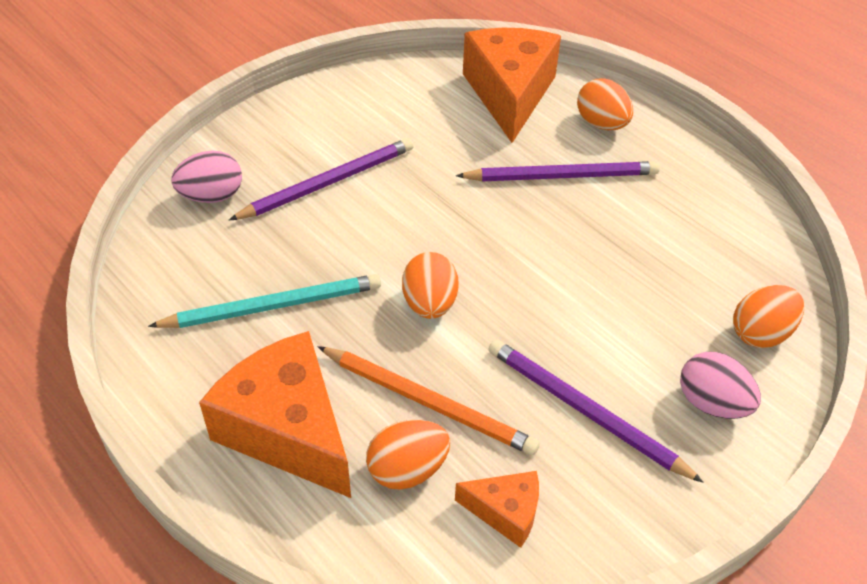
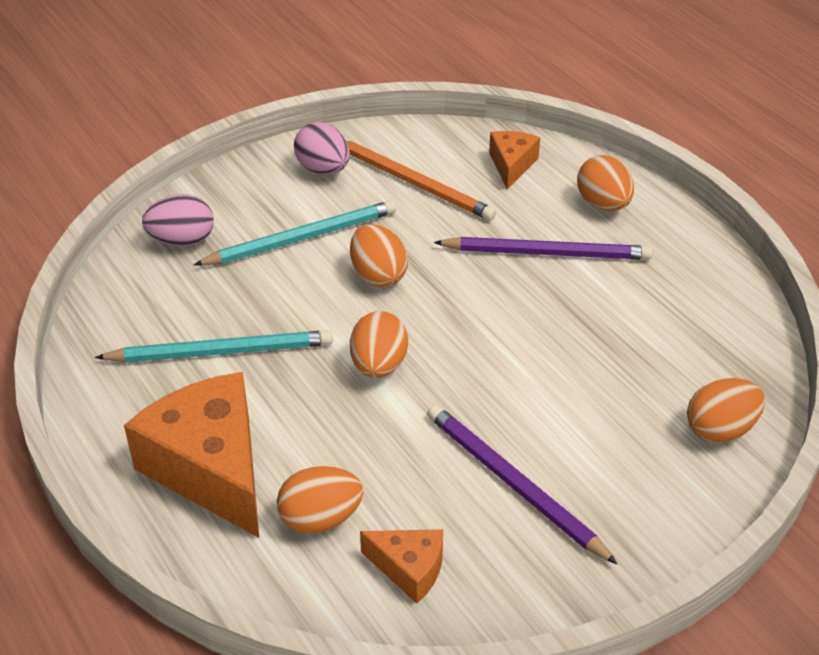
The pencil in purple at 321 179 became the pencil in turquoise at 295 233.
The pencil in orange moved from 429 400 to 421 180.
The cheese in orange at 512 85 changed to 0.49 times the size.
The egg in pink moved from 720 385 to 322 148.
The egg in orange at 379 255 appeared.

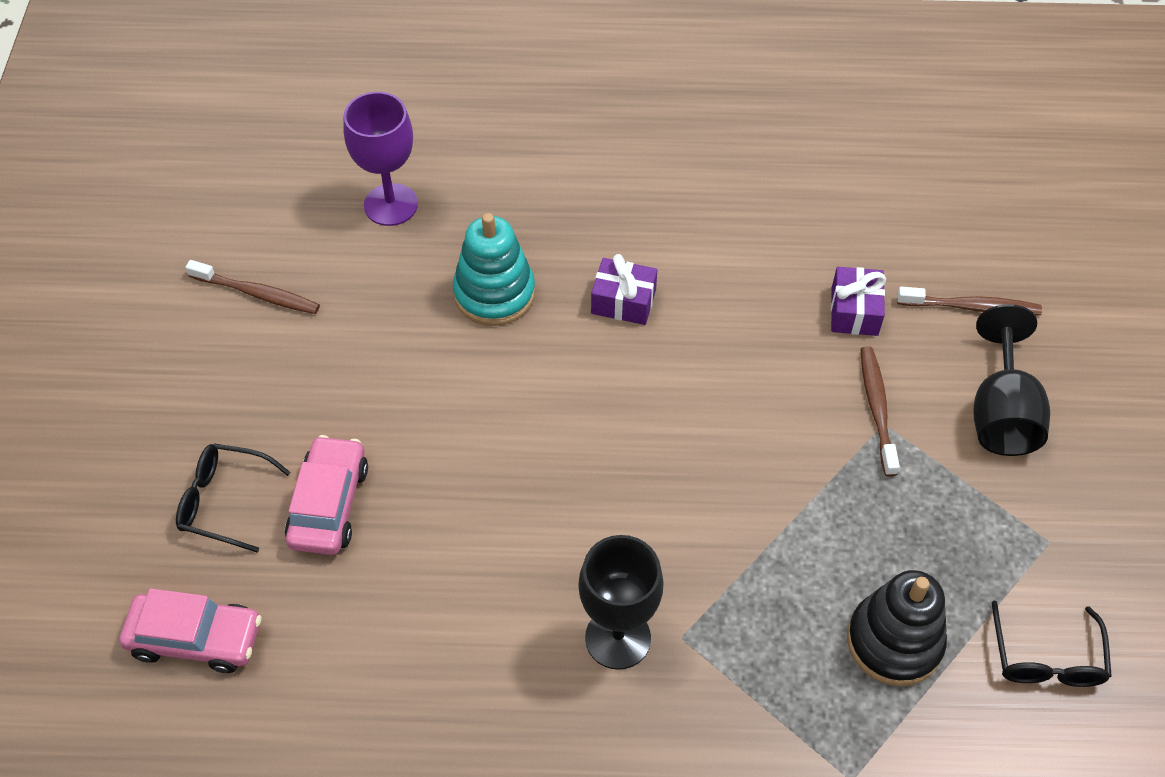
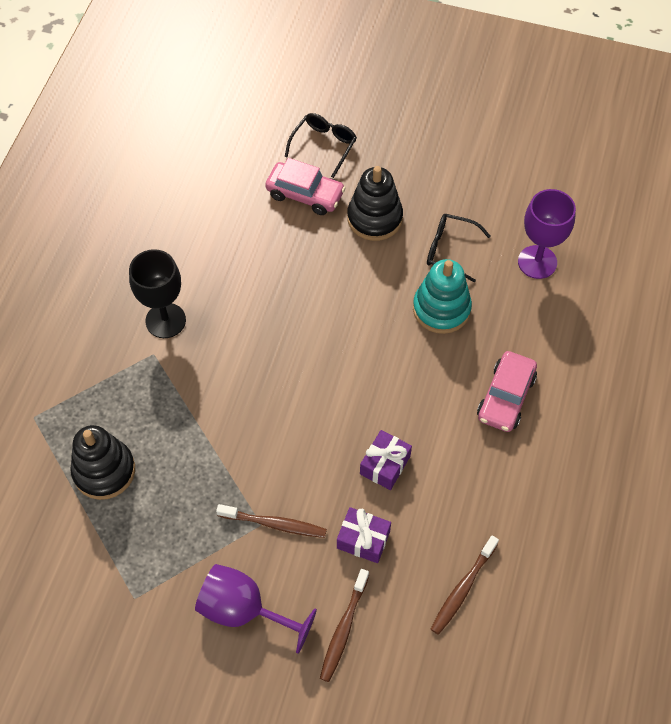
The car in pink moved from 190 630 to 507 391.
The toothbrush in brown moved from 252 287 to 465 585.
The gift in purple moved from 624 289 to 386 460.
The goblet in black at 1012 380 became the goblet in purple at 256 609.
The glasses in black moved from 1052 643 to 459 248.
The stacking toy in black at 375 203 appeared.

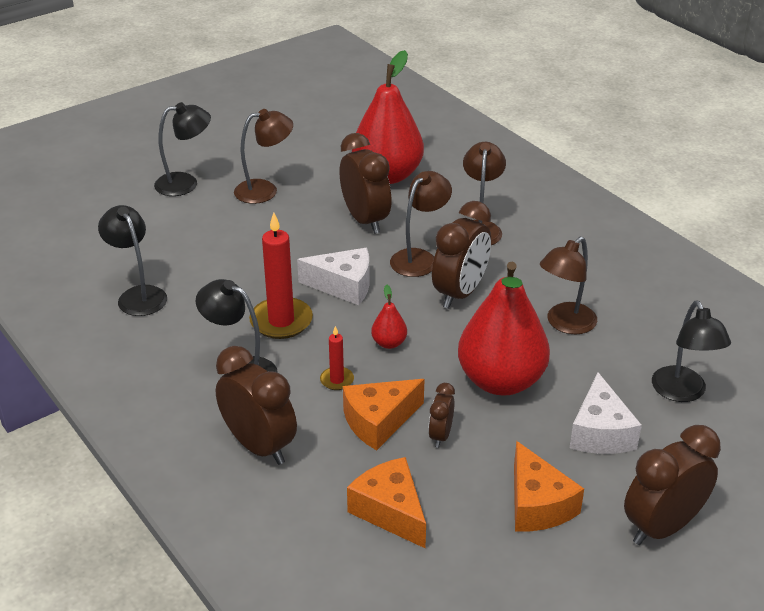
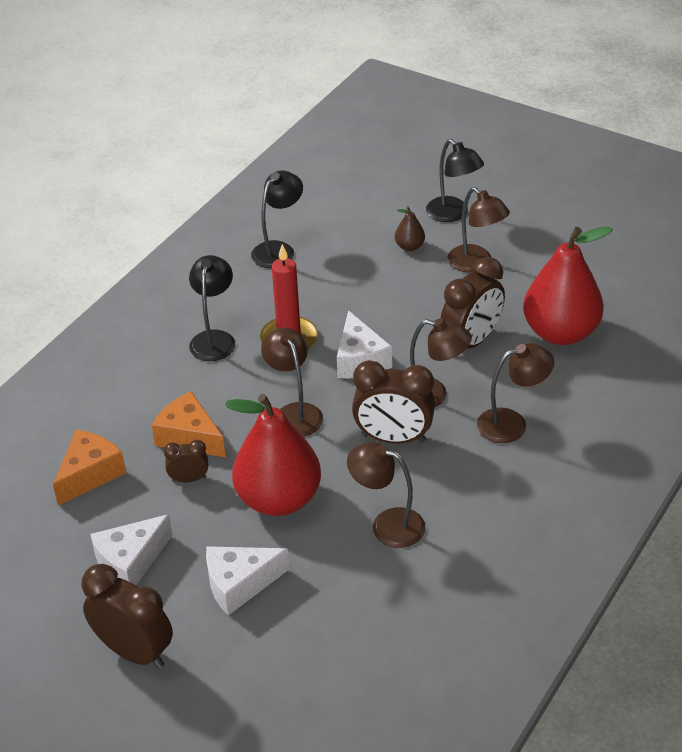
The clock in brown at 256 405 disappeared.
The candle in red at 337 358 disappeared.
The pear in red at 389 317 was replaced by the lamp in brown at 292 382.
The cheese in orange at 549 486 became the cheese in white at 131 549.
The lamp in black at 691 351 disappeared.
The pear in brown at 410 228 appeared.

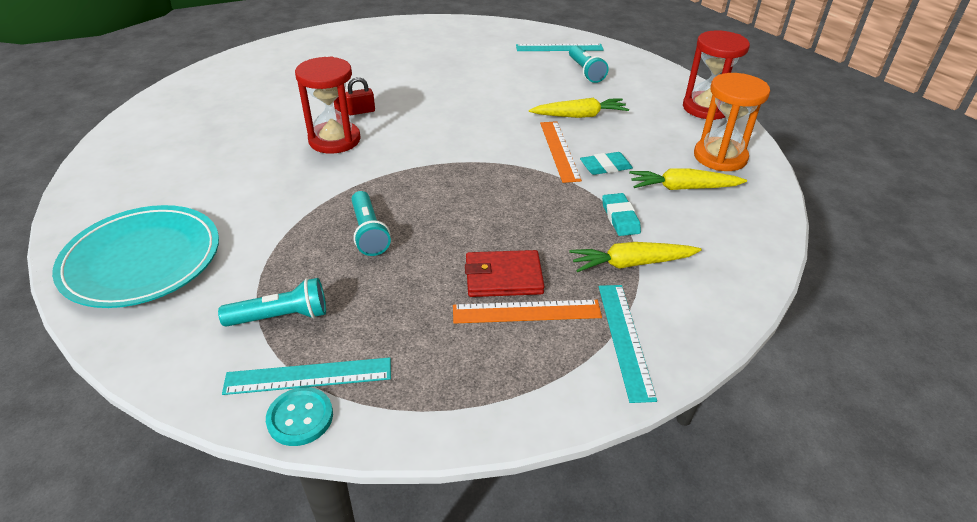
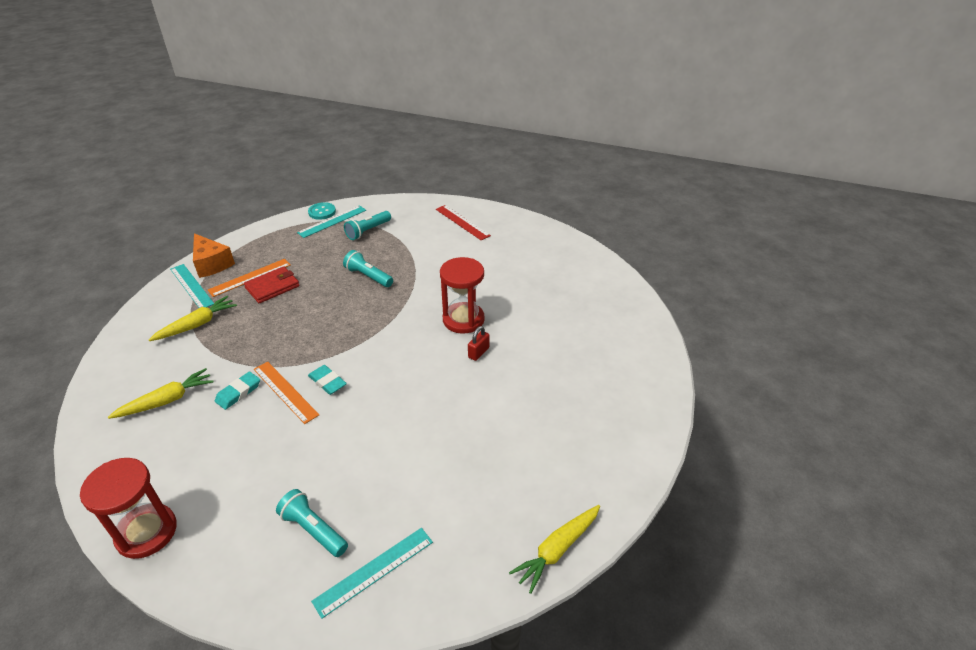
The plate in turquoise at 135 256 was replaced by the ruler in red at 463 222.
The carrot in yellow moved from 579 108 to 554 549.
The eraser in turquoise moved from 621 214 to 327 380.
The hourglass in orange at 732 122 disappeared.
The cheese in orange at 214 255 appeared.

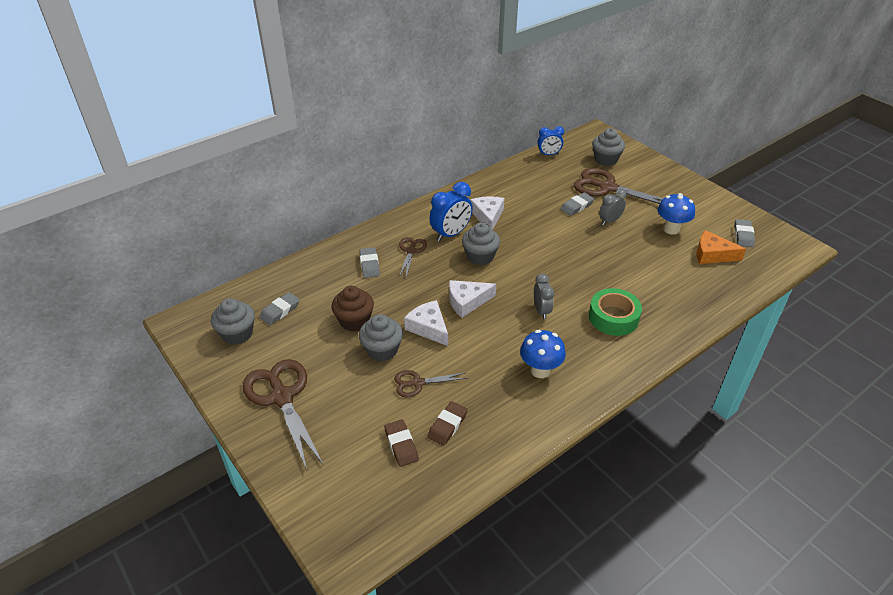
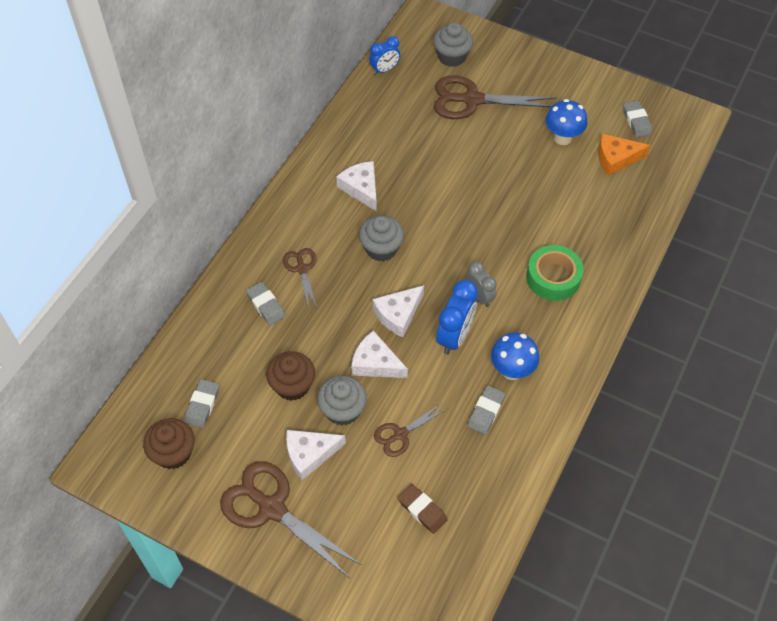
The cupcake in grey at 233 321 became the cupcake in brown at 168 443.
The eraser in brown at 447 423 disappeared.
The clock in blue moved from 451 212 to 457 317.
The eraser in grey moved from 577 204 to 486 410.
The clock in grey at 613 207 disappeared.
The cheese in white at 316 455 appeared.

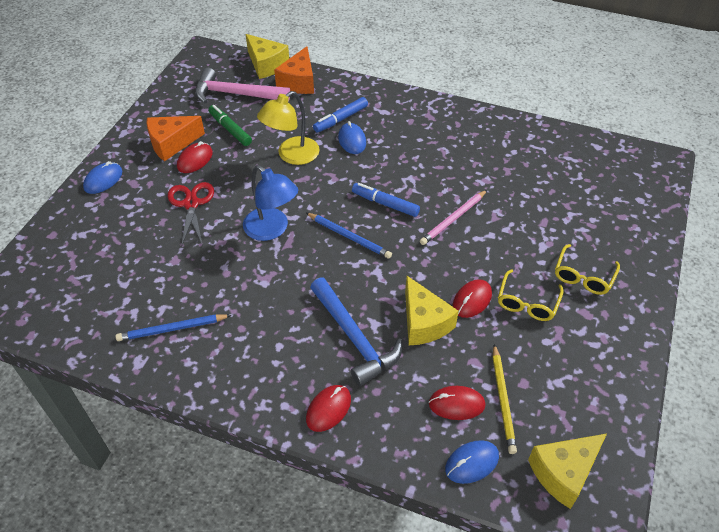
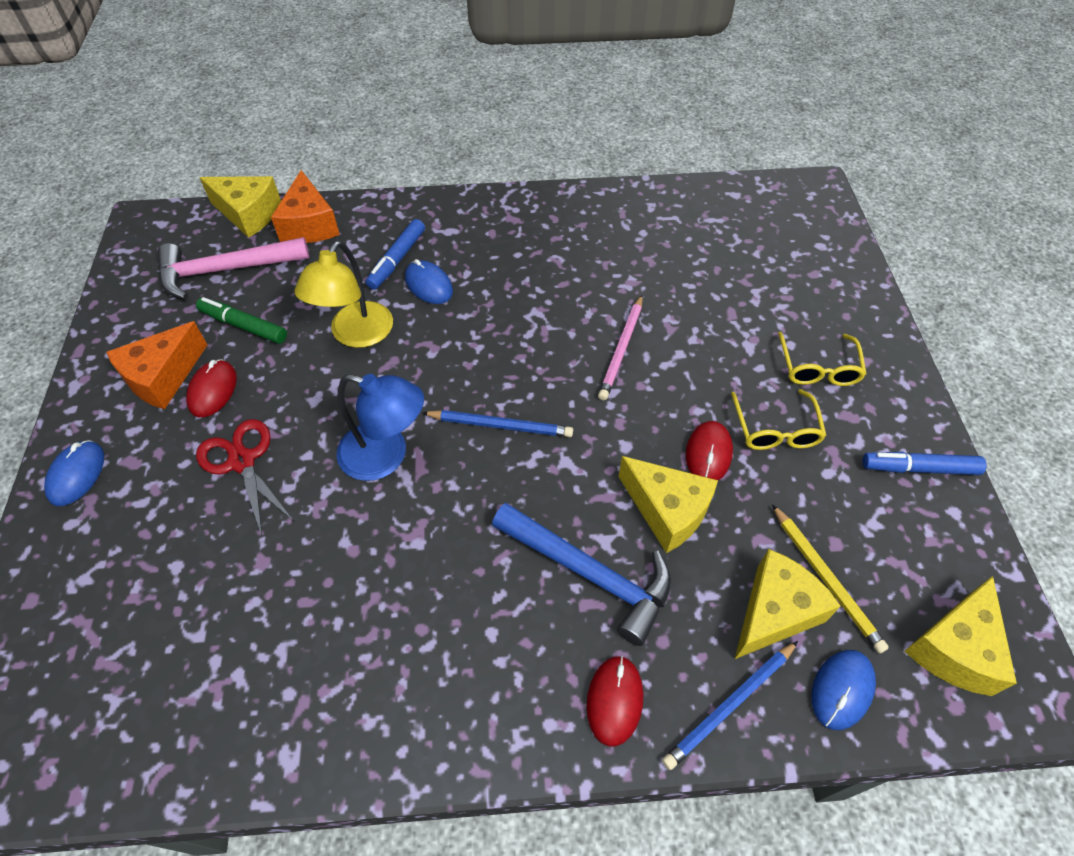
The pencil in blue moved from 173 327 to 730 705.
The marker in blue moved from 386 200 to 924 463.
The mouse in red at 457 403 was replaced by the cheese in yellow at 788 604.

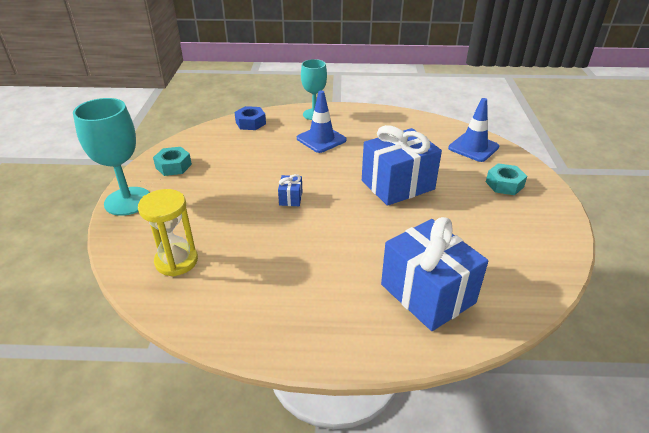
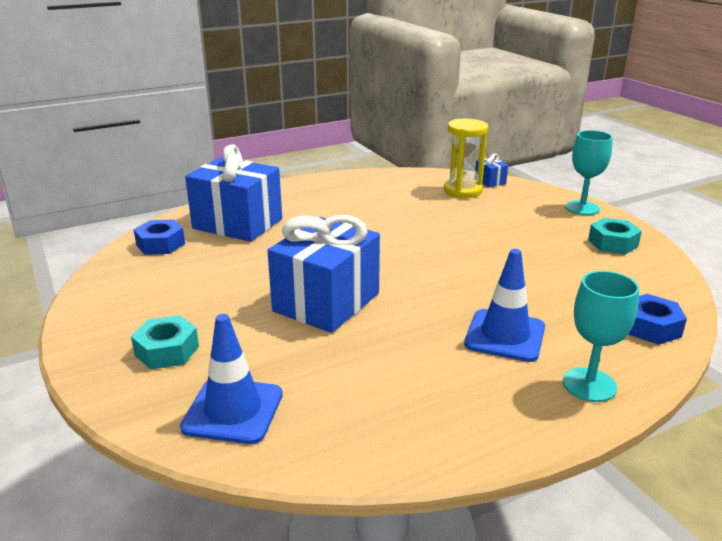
The goblet in turquoise at 111 157 changed to 0.66 times the size.
The gift in blue moved from 290 190 to 491 170.
The nut in blue at 159 237 appeared.

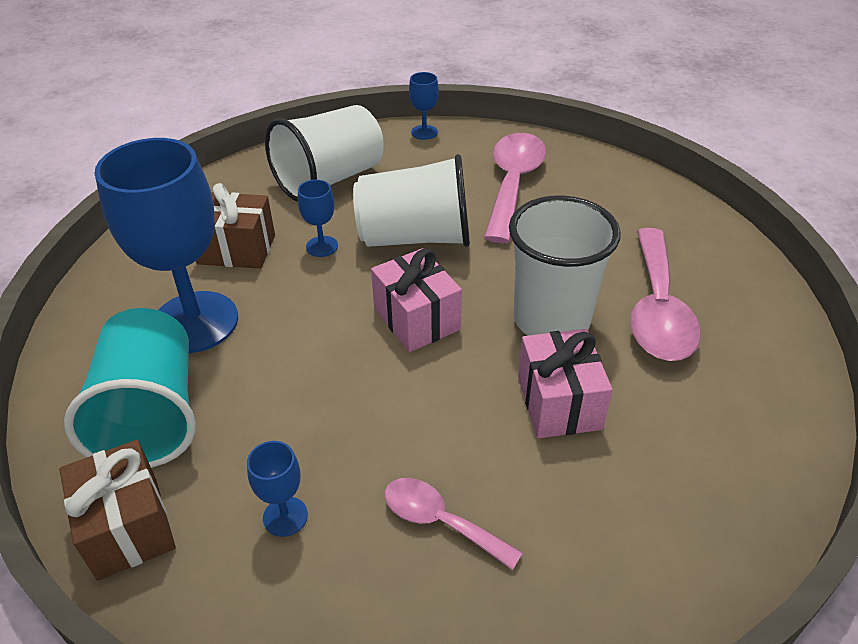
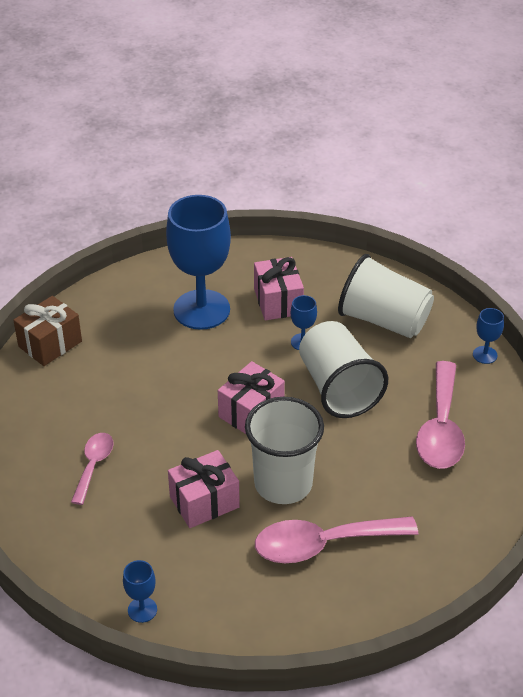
The cup in turquoise at 130 388 disappeared.
The gift in brown at 235 226 became the gift in pink at 279 288.
The goblet in blue moved from 277 489 to 140 591.
The spoon in pink at 515 188 turned 105 degrees clockwise.

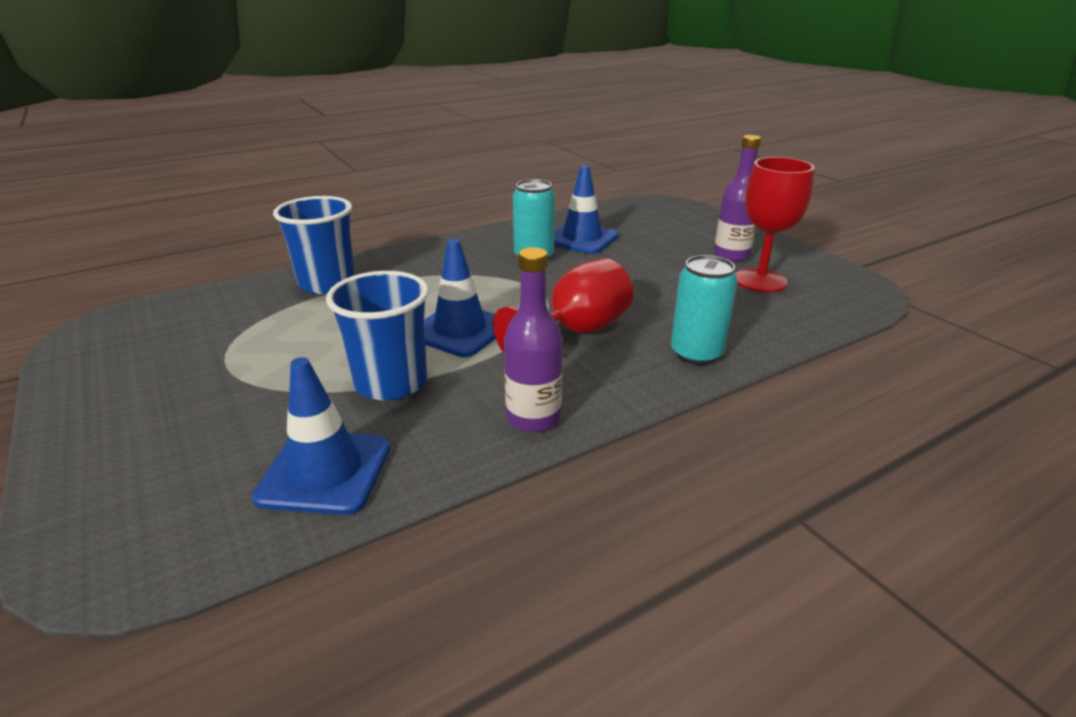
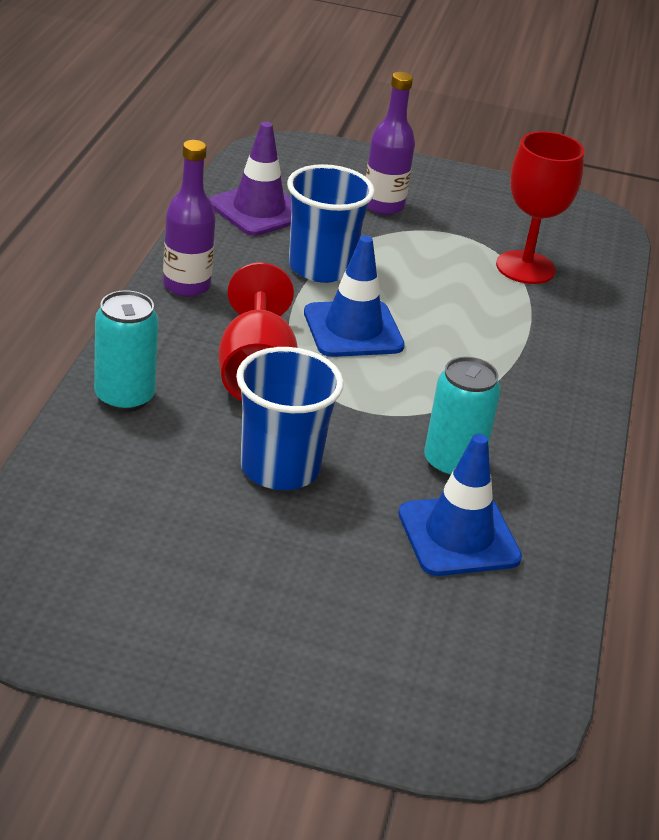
The traffic cone in blue at 321 436 became the traffic cone in purple at 250 179.
The cup in blue moved from 314 245 to 290 418.
The bottle in purple moved from 737 198 to 390 143.
The goblet in red moved from 774 224 to 540 207.

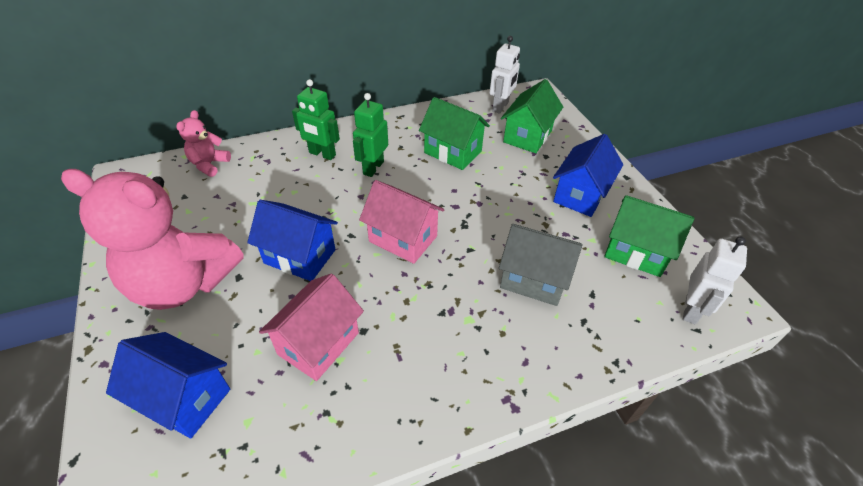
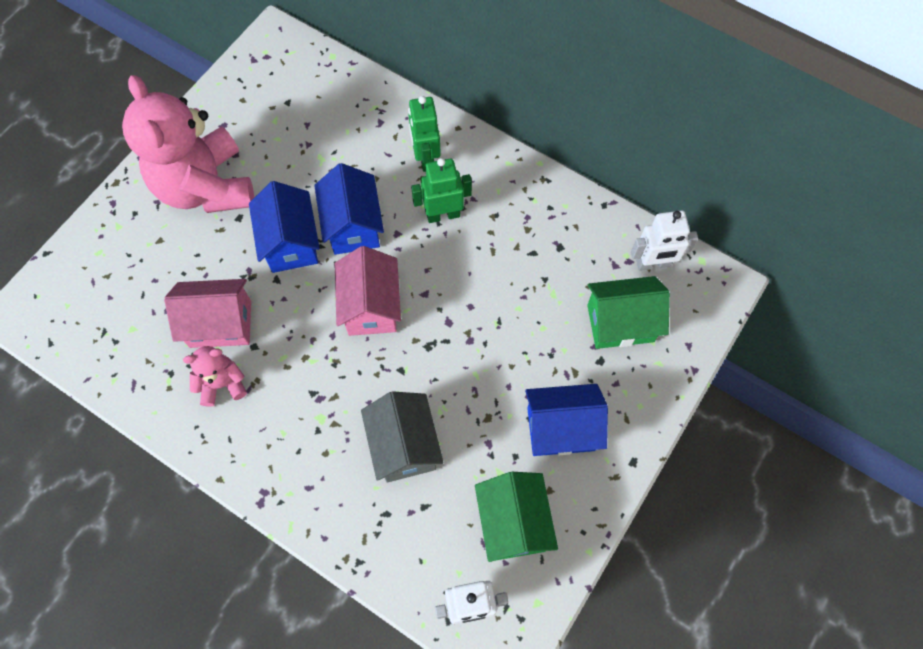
The house in blue moved from 168 385 to 349 209.
The teddy bear in pink moved from 203 143 to 215 376.
The house in green at 454 133 disappeared.

